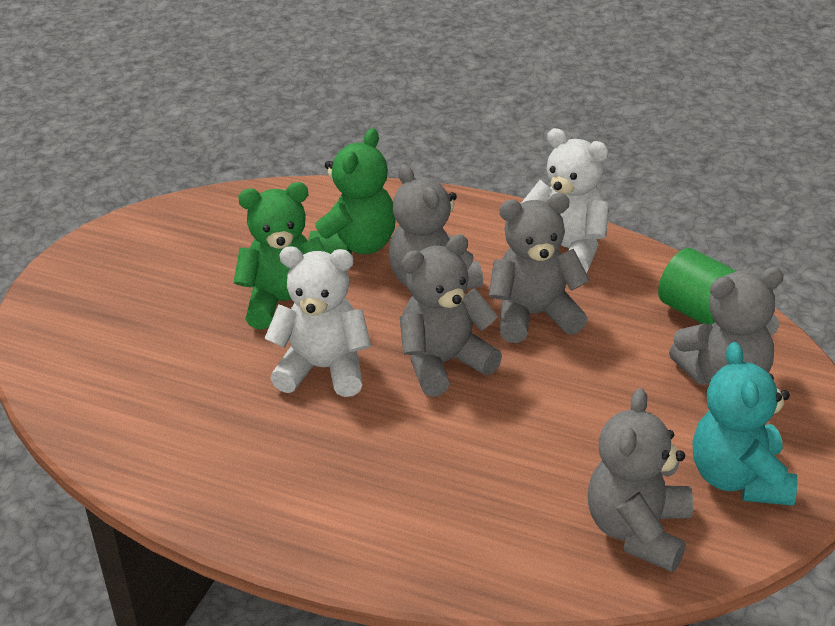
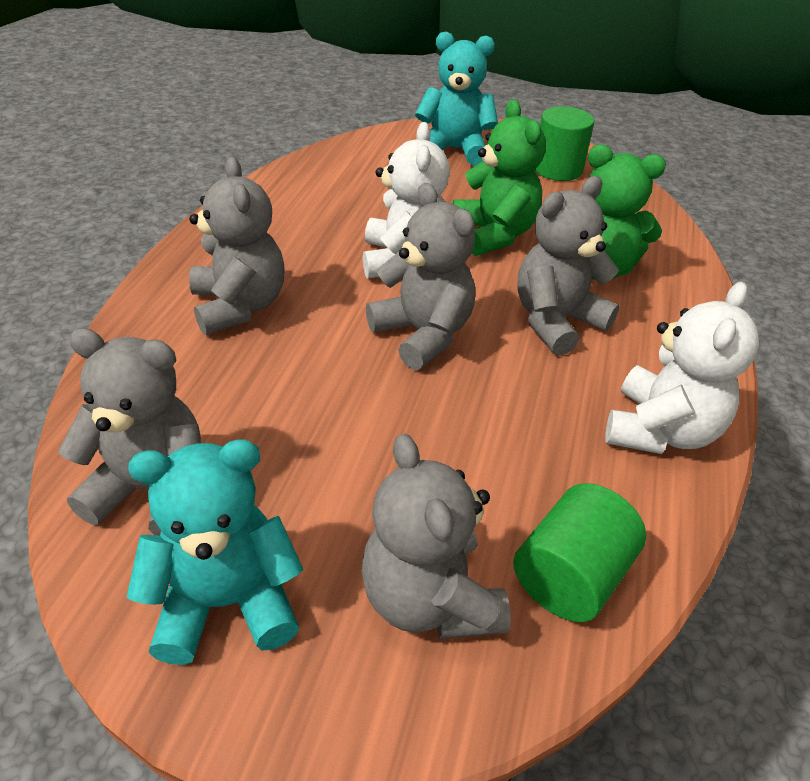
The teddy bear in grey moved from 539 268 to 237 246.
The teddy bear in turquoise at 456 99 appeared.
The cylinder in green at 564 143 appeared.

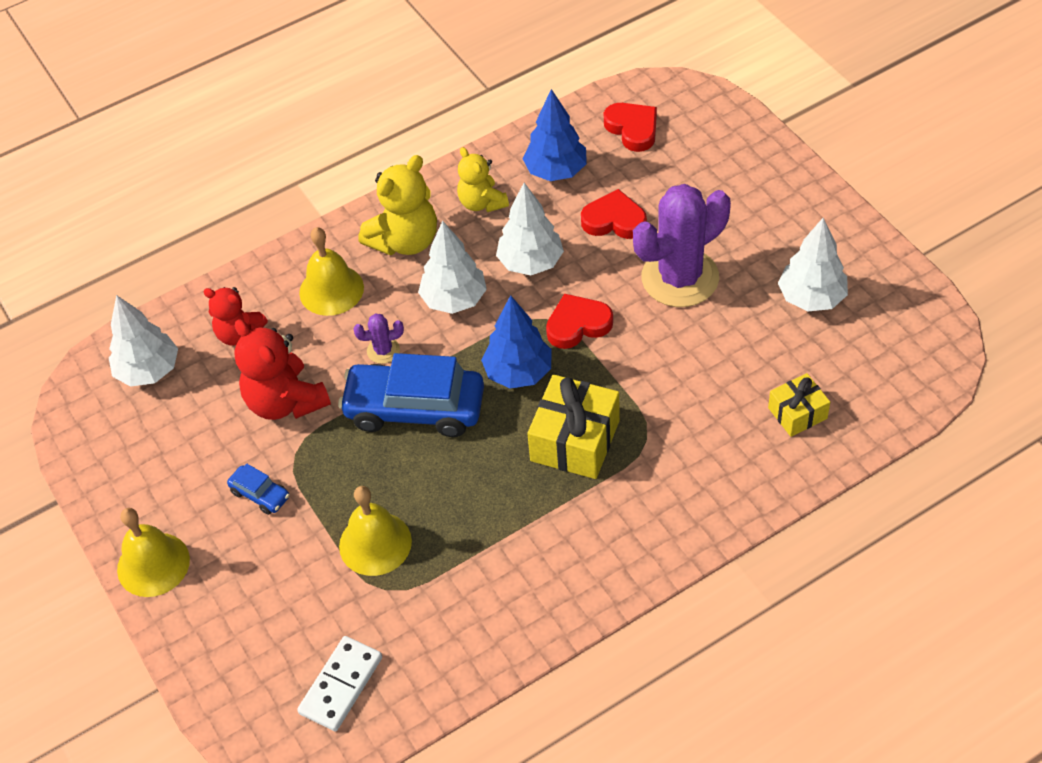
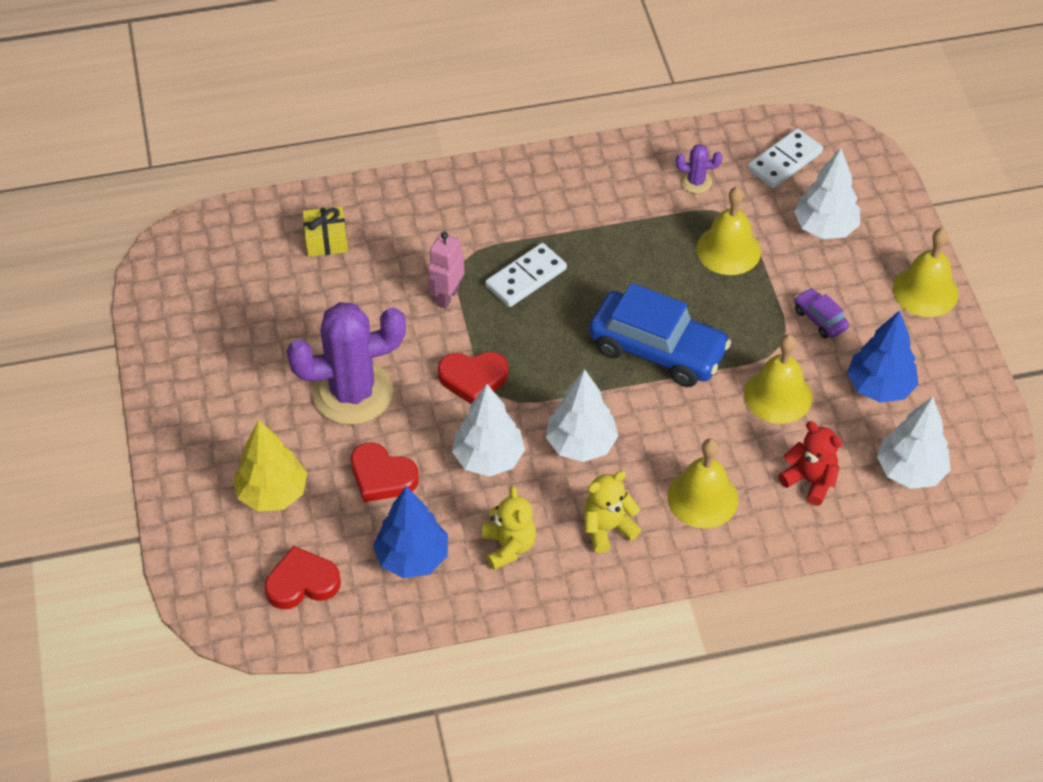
The car in blue at 258 489 became the car in purple at 821 313.
The teddy bear in red at 282 369 was replaced by the bell in yellow at 778 379.
The cactus in purple moved from 378 338 to 699 168.
The teddy bear in yellow at 397 205 changed to 0.65 times the size.
The tree in blue moved from 516 342 to 883 356.
The gift in yellow at 573 426 was replaced by the domino in white at 526 275.
The heart in red at 630 127 turned 90 degrees clockwise.
The tree in white moved from 813 264 to 827 193.
The tree in yellow at 270 466 appeared.
The robot in pink at 446 270 appeared.

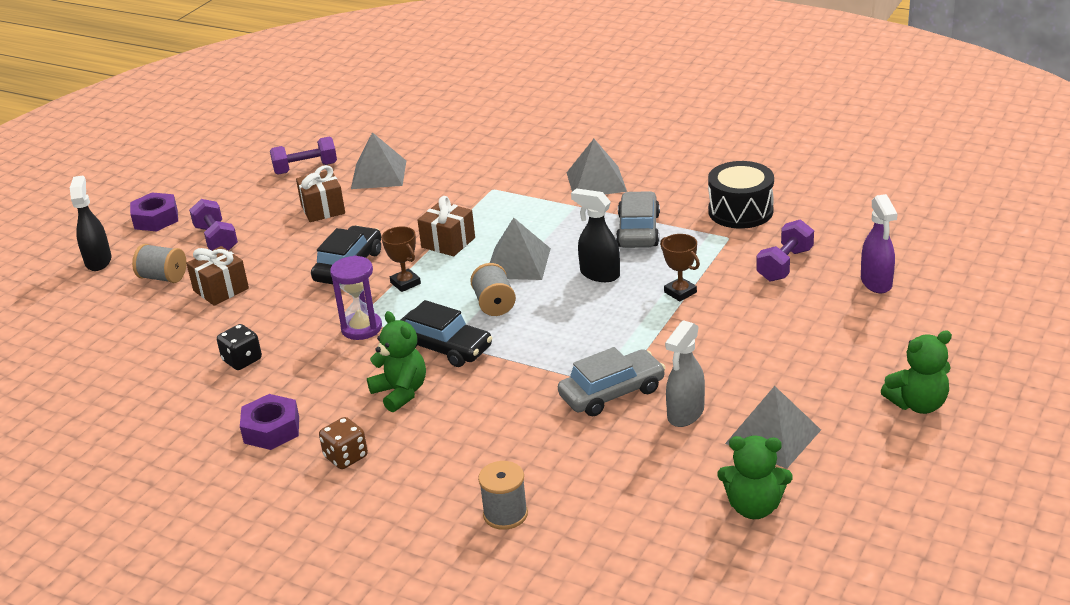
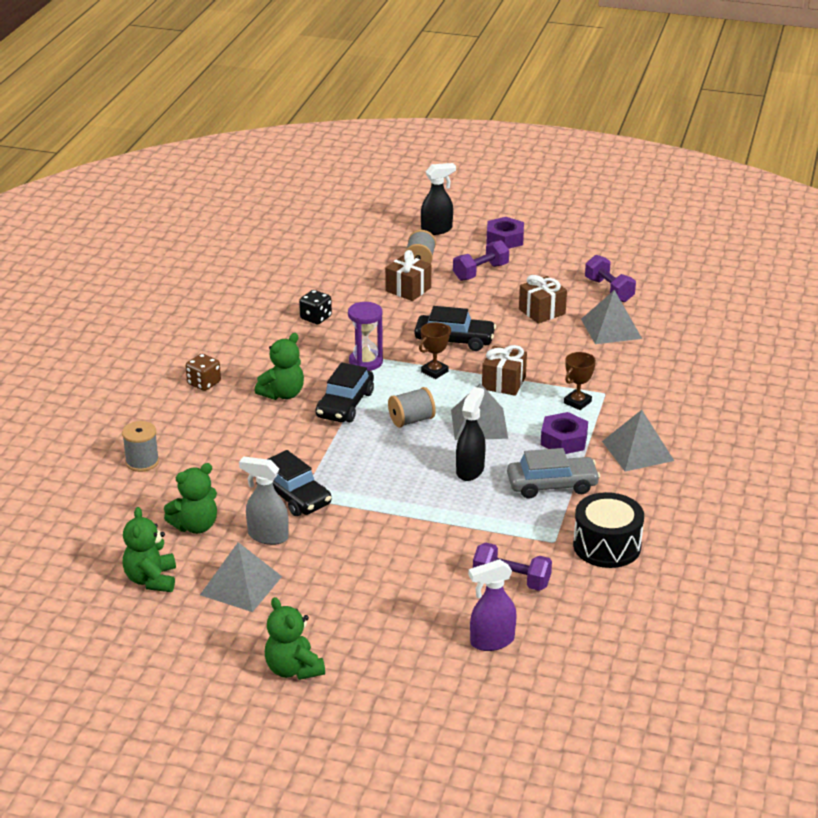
The nut in purple moved from 269 422 to 564 433.
The car in grey at 612 381 became the car in black at 299 483.
The trophy in brown moved from 680 267 to 580 381.
The teddy bear in green at 190 498 appeared.

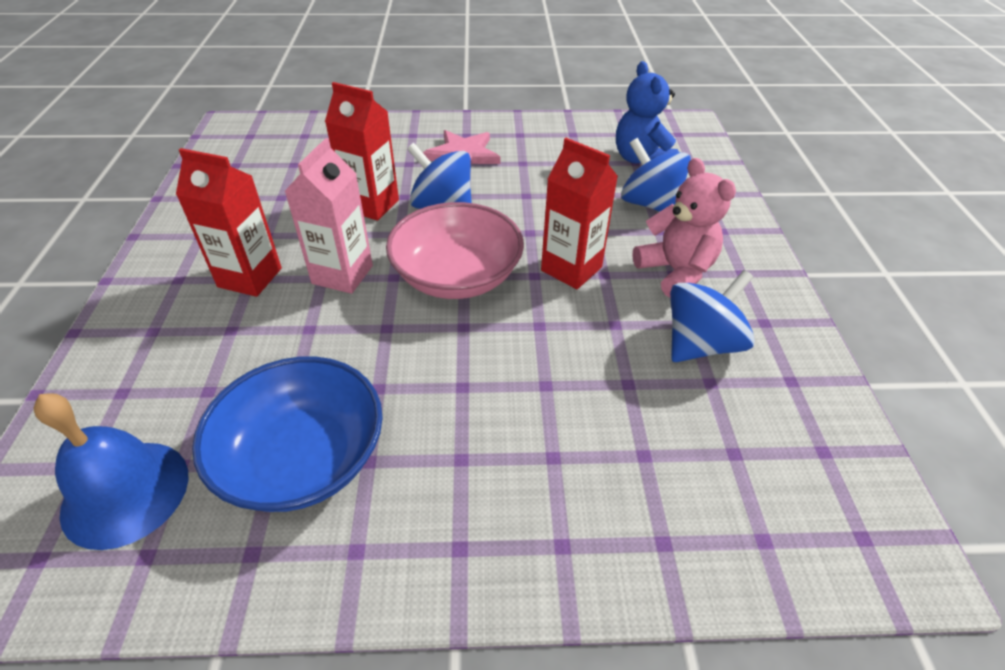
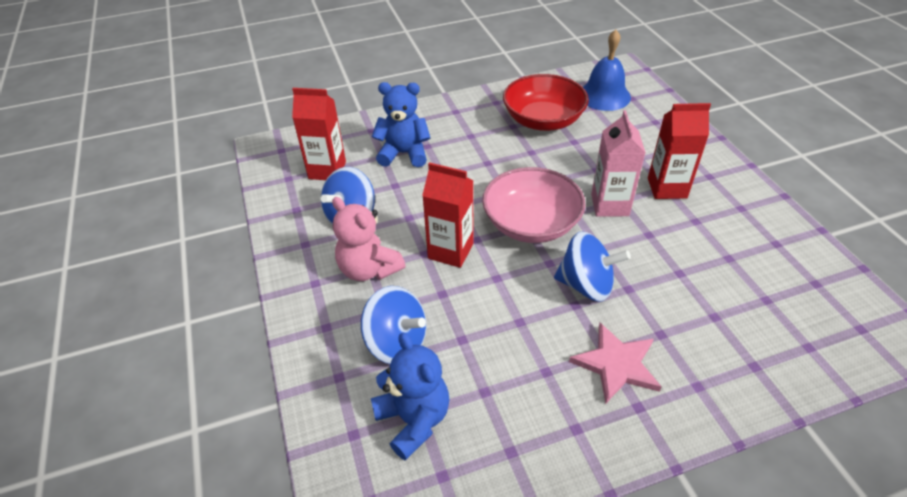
The bowl in blue at 287 434 became the bowl in red at 546 102.
The carton in red moved from 362 151 to 319 134.
The teddy bear in blue at 401 124 appeared.

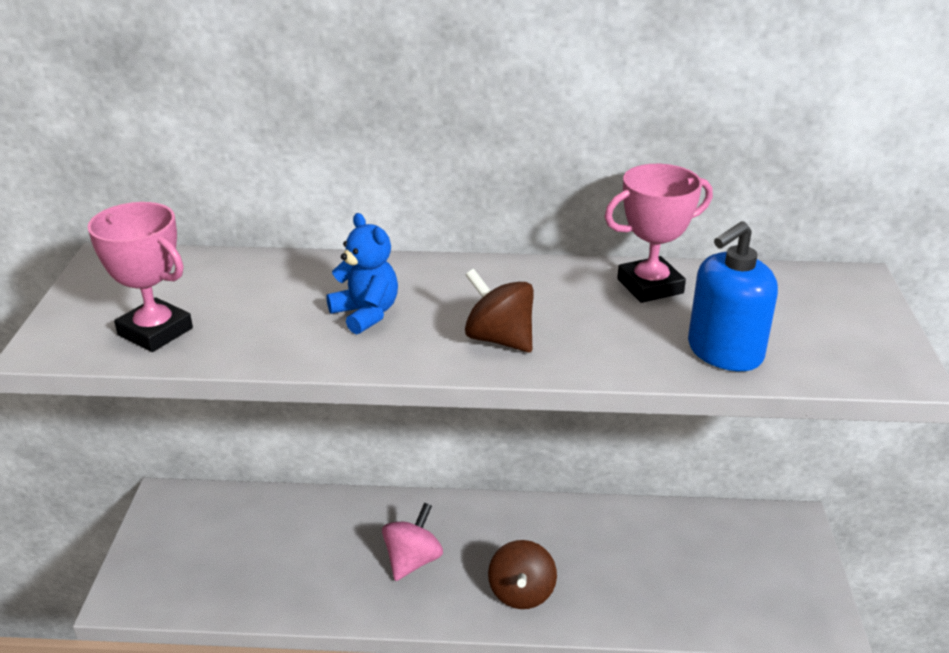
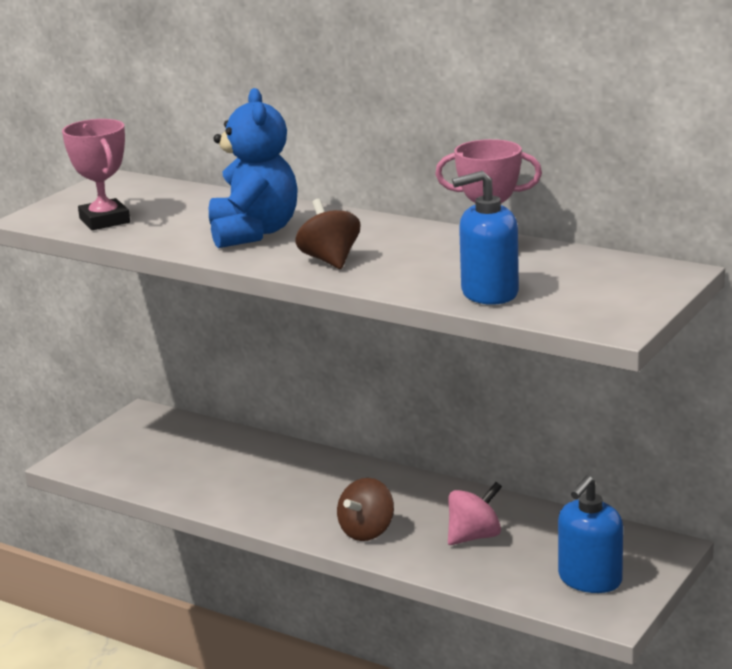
The teddy bear in blue at 362 274 changed to 1.68 times the size.
The spinning top in pink moved from 412 542 to 475 513.
The soap dispenser in blue at 590 534 appeared.

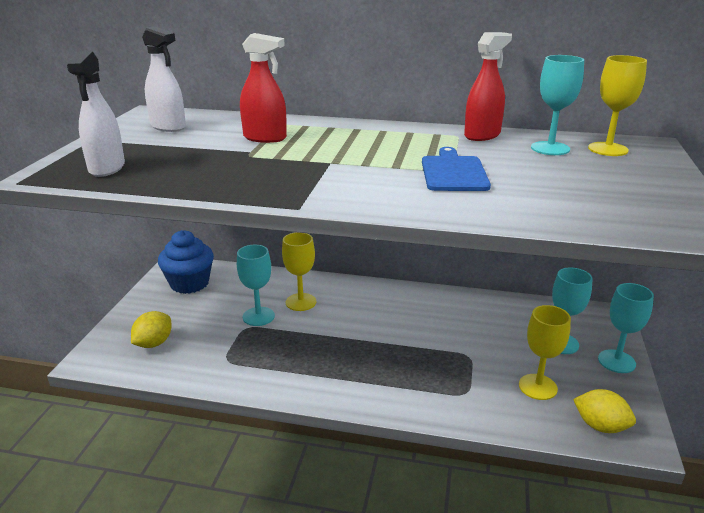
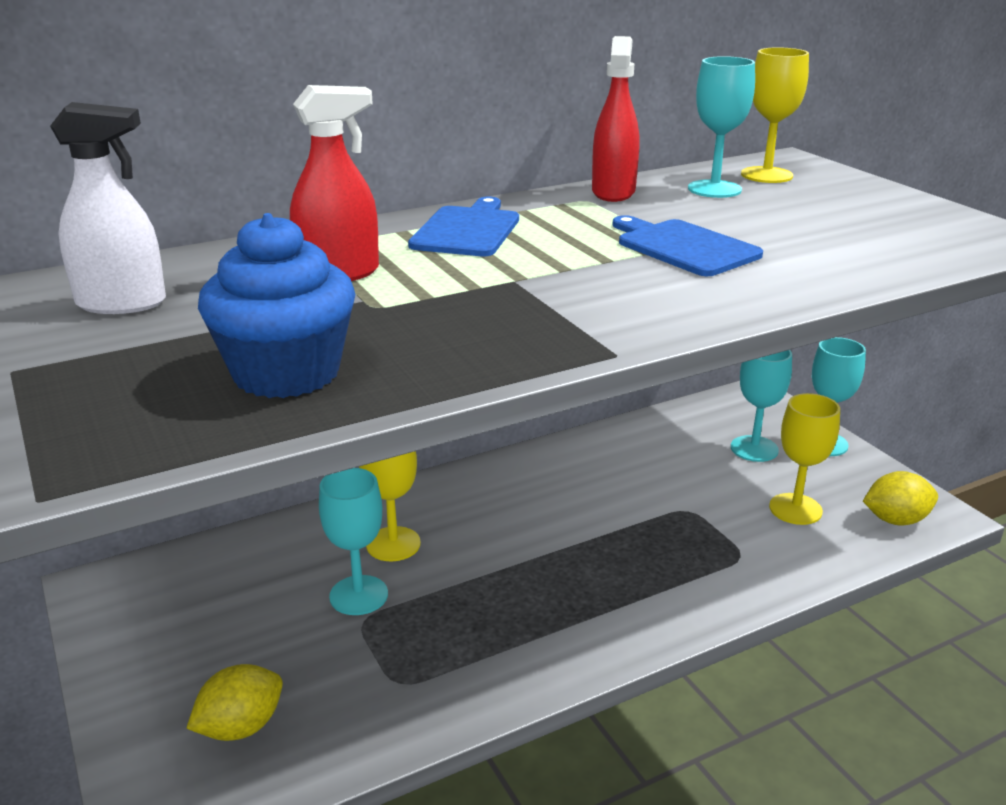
The spray bottle in white at 96 114 disappeared.
The lemon in yellow at 151 329 turned 60 degrees clockwise.
The cupcake in blue moved from 186 262 to 277 305.
The cutting board in blue at 463 226 appeared.

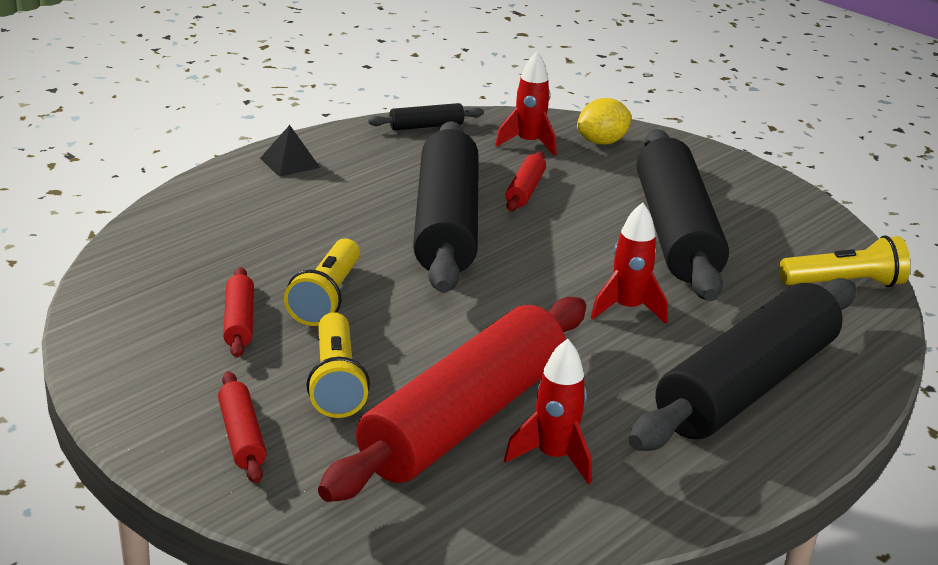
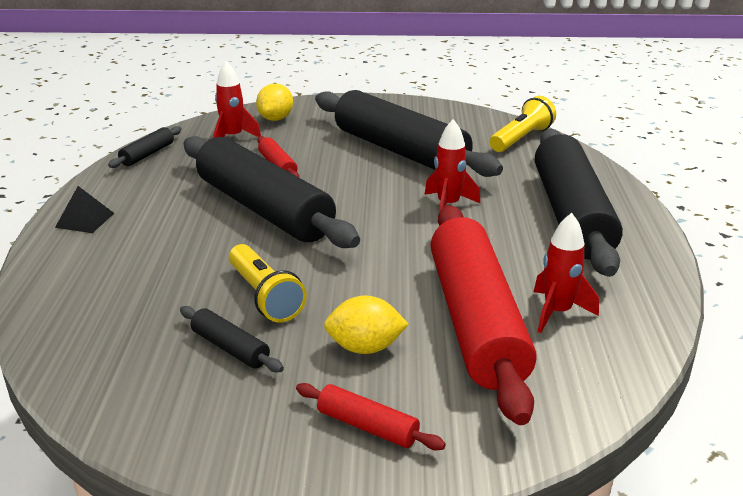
The rolling pin in red at 238 312 became the rolling pin in black at 232 339.
The flashlight in yellow at 338 365 was replaced by the lemon in yellow at 366 324.

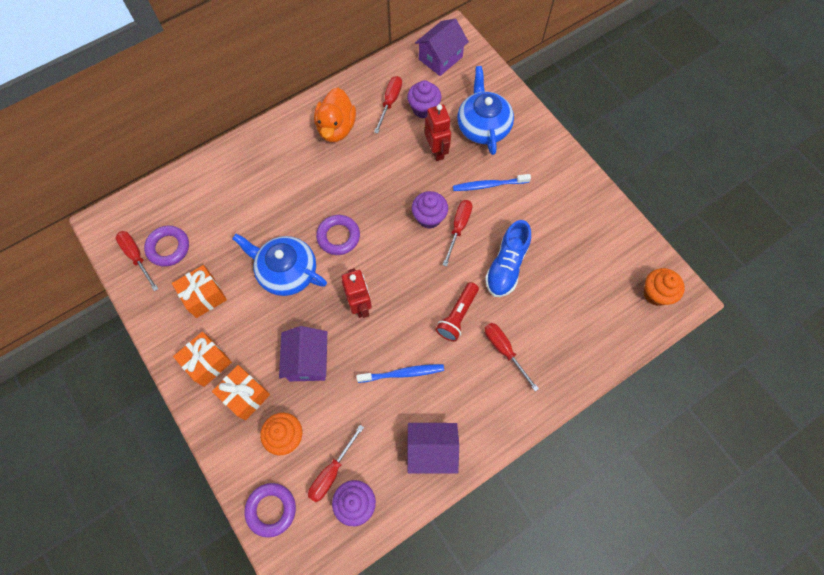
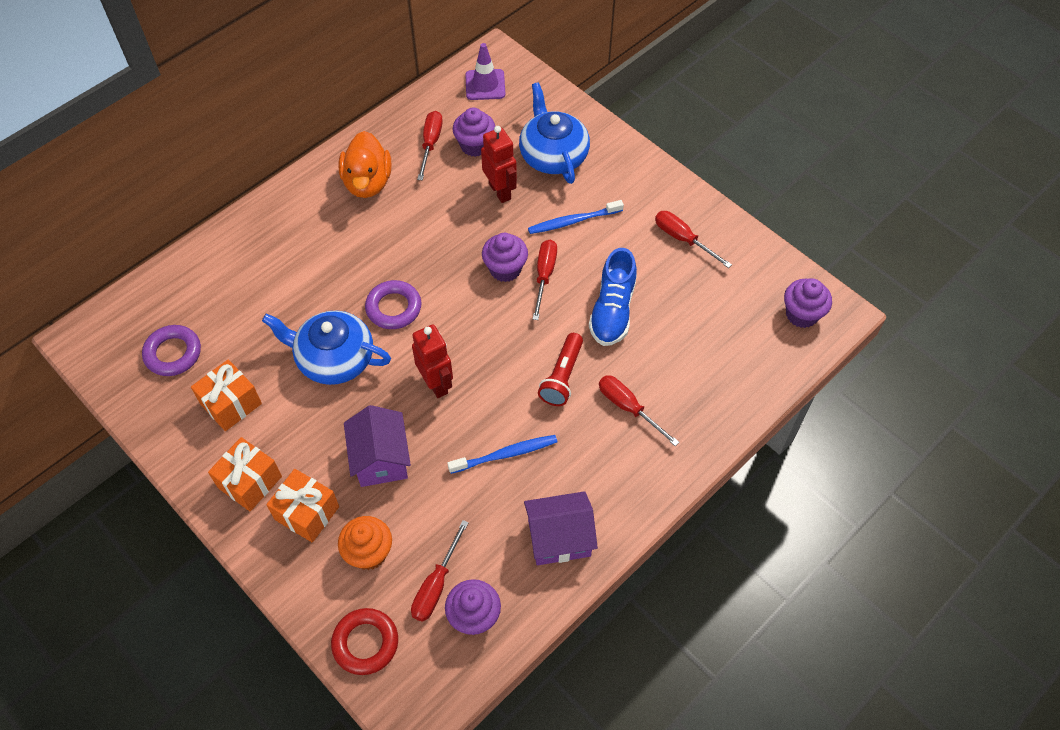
The screwdriver in red moved from 137 261 to 693 239.
The ring in purple at 270 510 became the ring in red at 364 641.
The house in purple at 442 47 was replaced by the traffic cone in purple at 485 71.
The cupcake in orange at 664 287 became the cupcake in purple at 808 303.

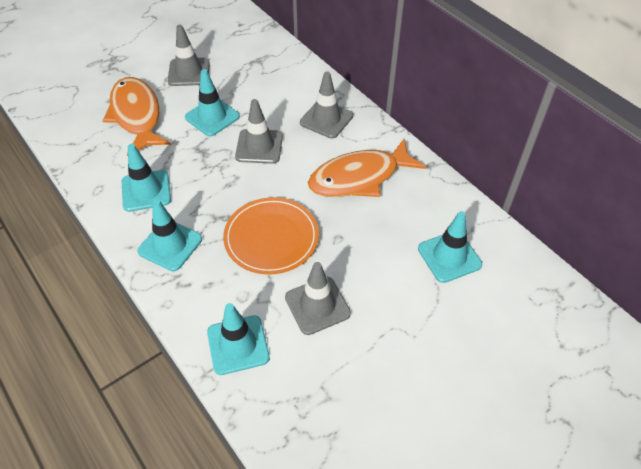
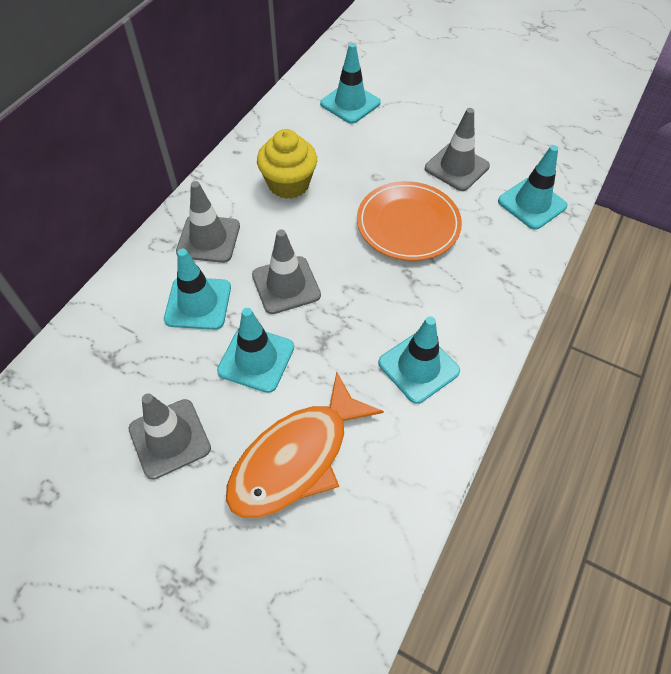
The traffic cone in turquoise moved from 169 235 to 197 289.
The fish in orange at 367 168 was replaced by the cupcake in yellow at 287 164.

